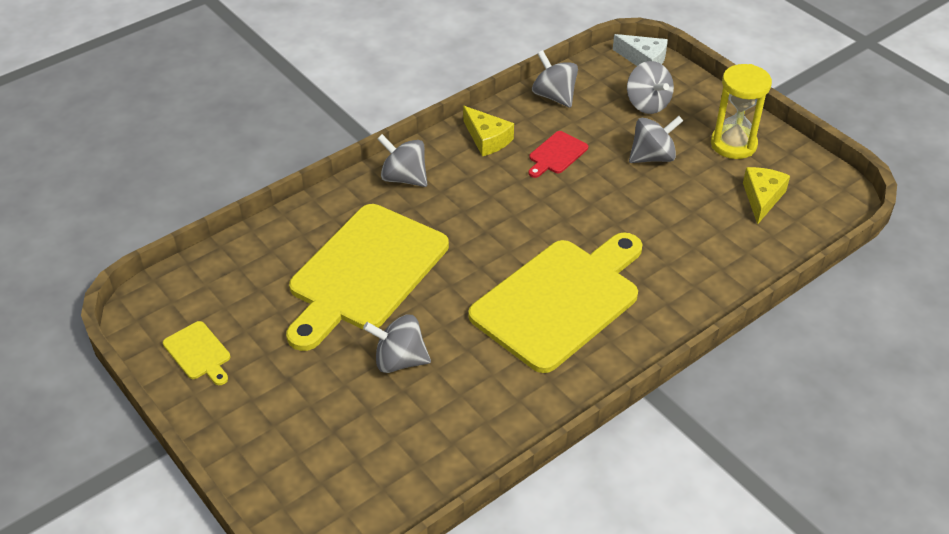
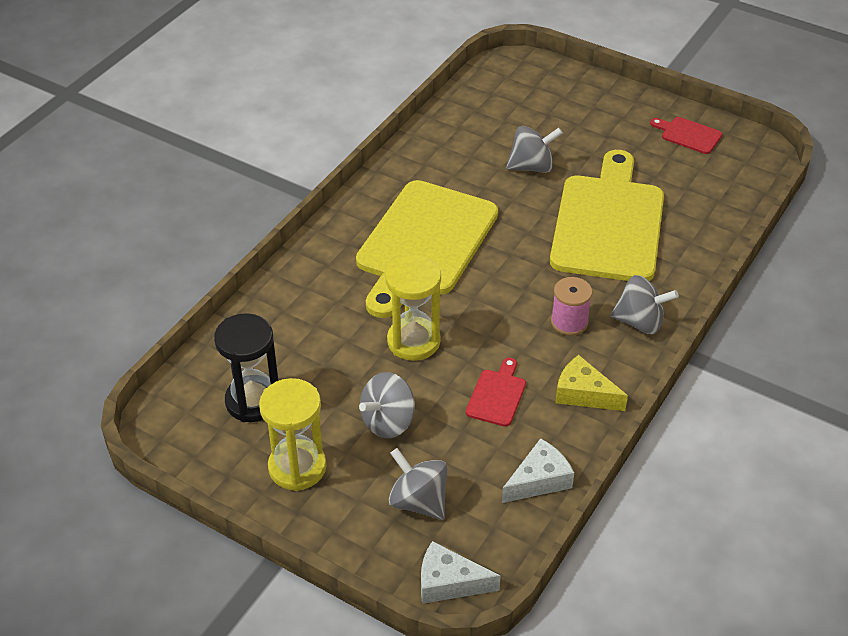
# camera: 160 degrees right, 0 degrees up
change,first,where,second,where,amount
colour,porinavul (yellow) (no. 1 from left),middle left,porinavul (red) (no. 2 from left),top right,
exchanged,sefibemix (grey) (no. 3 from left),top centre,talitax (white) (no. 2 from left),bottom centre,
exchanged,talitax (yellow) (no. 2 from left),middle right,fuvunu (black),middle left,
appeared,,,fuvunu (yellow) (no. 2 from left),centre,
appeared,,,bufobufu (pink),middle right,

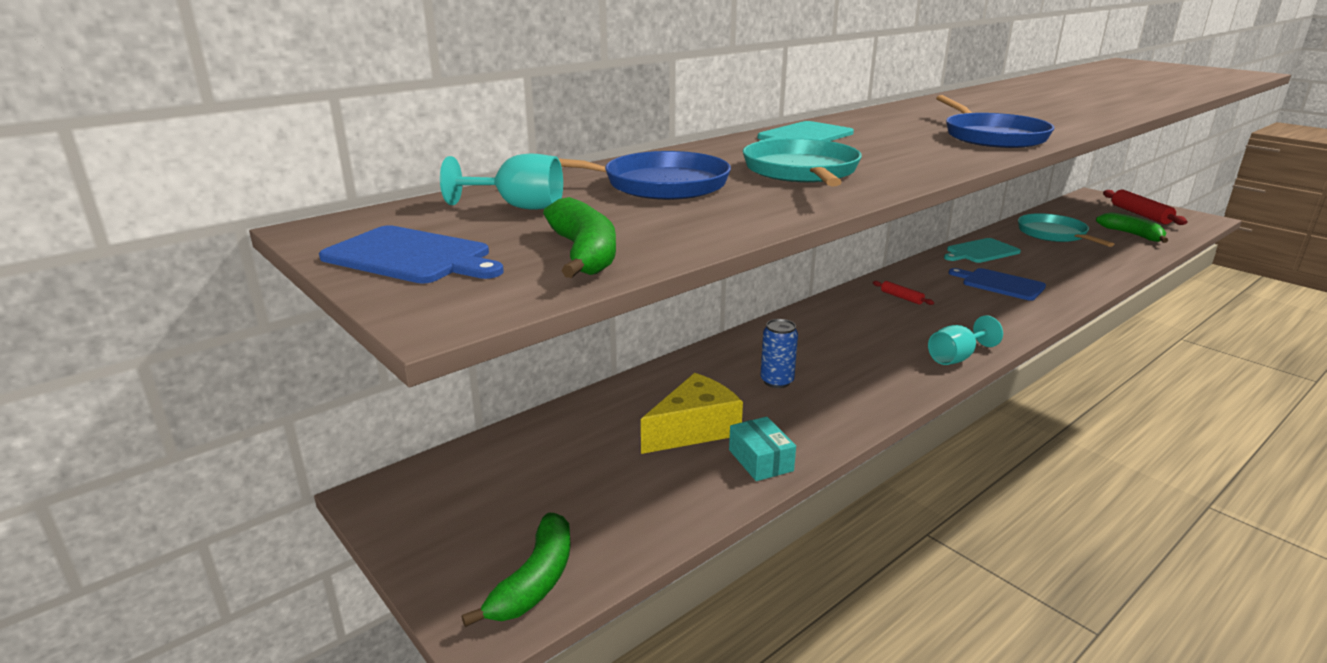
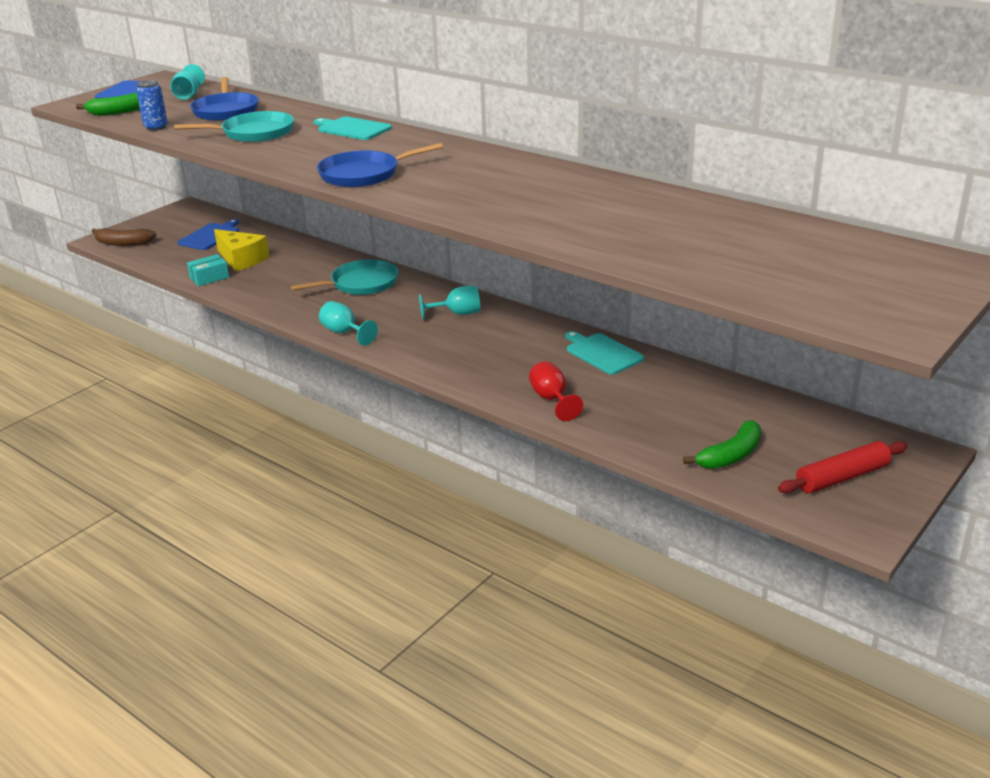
# camera: 80 degrees right, 5 degrees up
change,first,where,second,where,amount
colour,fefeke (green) (no. 1 from left),bottom centre,fefeke (brown),top left,
relocated,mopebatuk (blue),centre,,top left,
exchanged,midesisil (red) (no. 1 from left),middle right,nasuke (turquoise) (no. 3 from left),centre,
relocated,porinavul (blue) (no. 2 from left),middle right,,top left,
relocated,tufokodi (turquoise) (no. 2 from left),middle right,,centre,
appeared,,,nasuke (red),centre,

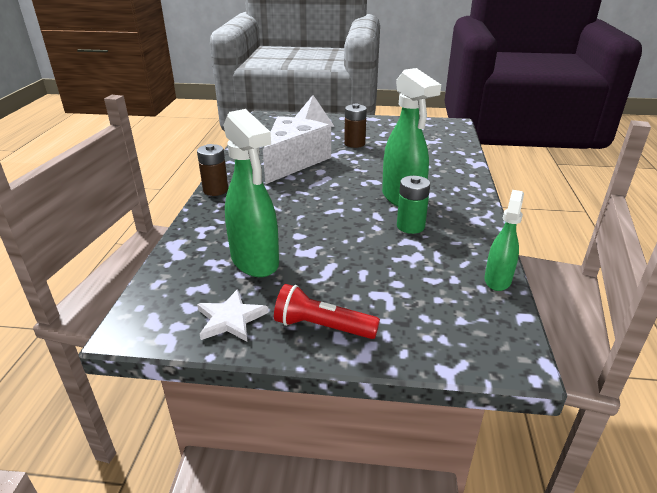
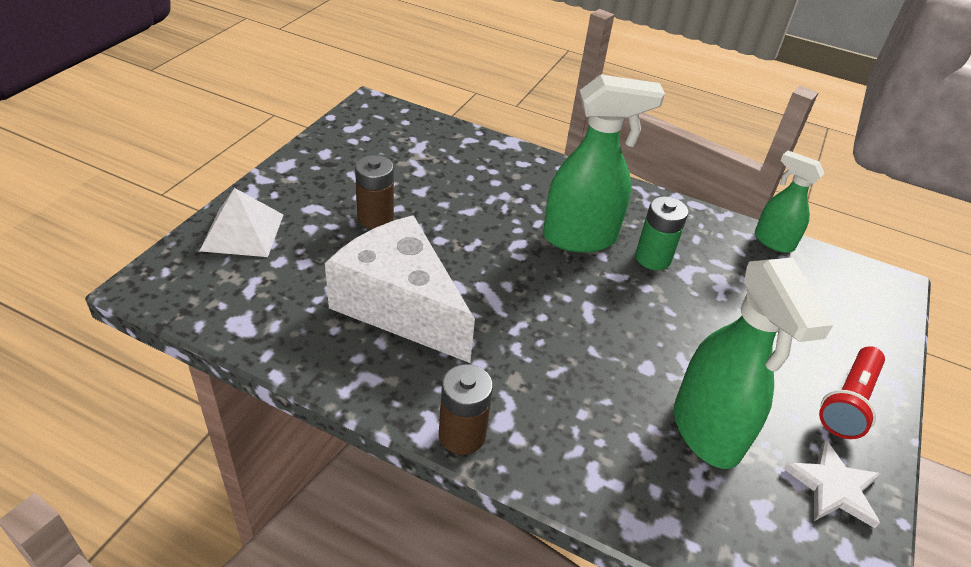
# camera: 75 degrees left, 10 degrees up
change,first,where,second,where,amount
spun,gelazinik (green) (no. 1 from left in the first image),centre,gelazinik (green) (no. 2 from left),middle right,90 degrees clockwise

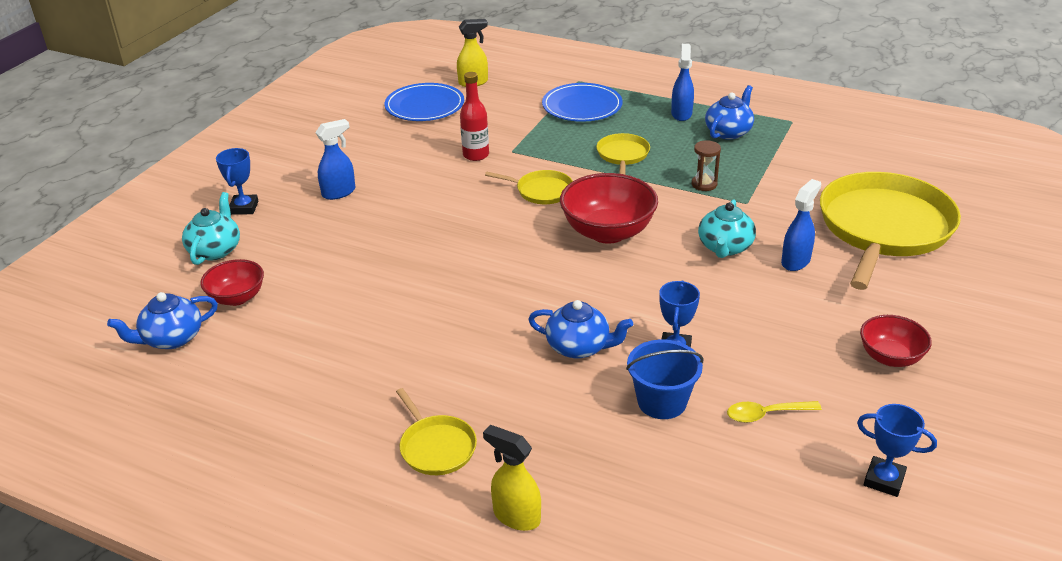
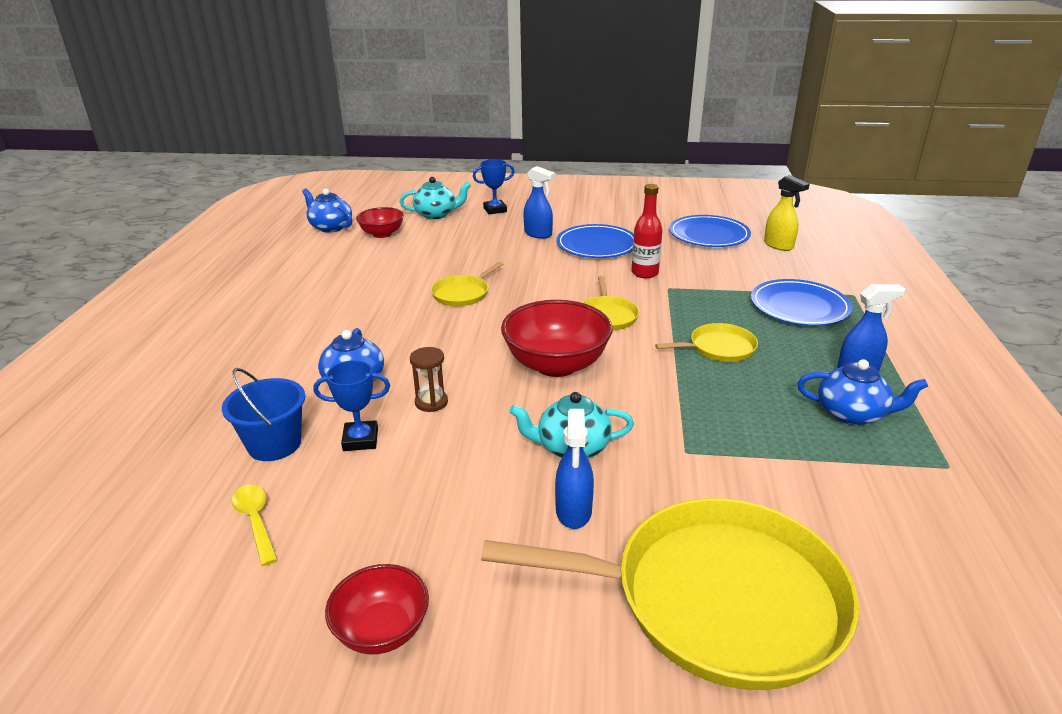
# camera: 70 degrees right, 5 degrees down
change,first,where,second,where,amount
relocated,tufokodi (yellow) (no. 1 from left),bottom centre,,centre,
missing,gelazinik (yellow) (no. 2 from left),bottom centre,,,
relocated,fuvunu (brown),top centre,,centre,
spun,gelazinik (blue) (no. 3 from left in the first image),middle right,gelazinik (blue) (no. 2 from left),centre,75 degrees clockwise
missing,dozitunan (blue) (no. 3 from left),bottom right,,,
appeared,,,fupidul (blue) (no. 1 from left),centre,

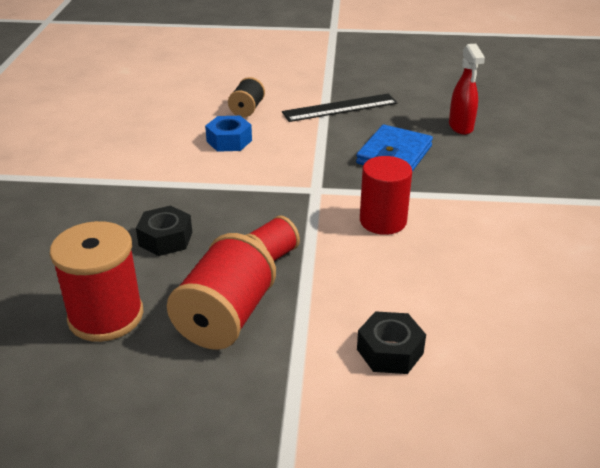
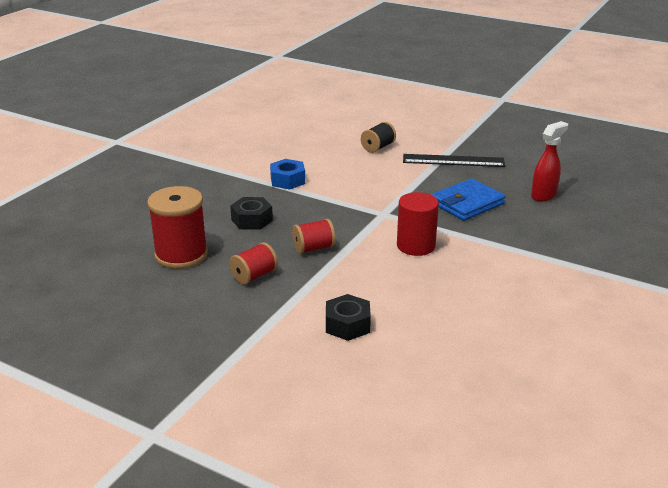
# camera: 25 degrees right, 5 degrees down
change,first,where,second,where,amount
size,bufobufu (red) (no. 2 from left),centre,,centre,x0.56
relocated,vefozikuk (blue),top centre,,centre,
spun,gelazinik (red),top right,,top right,150 degrees counterclockwise

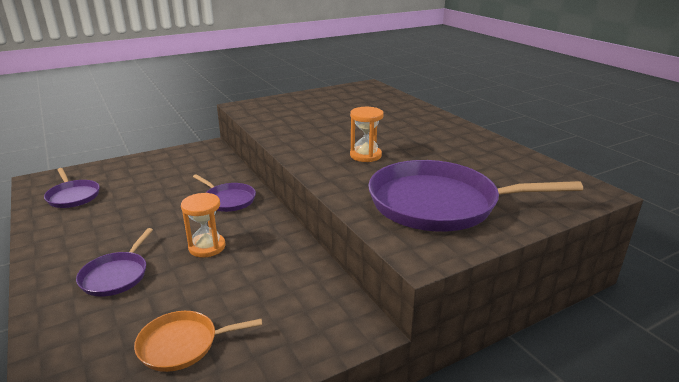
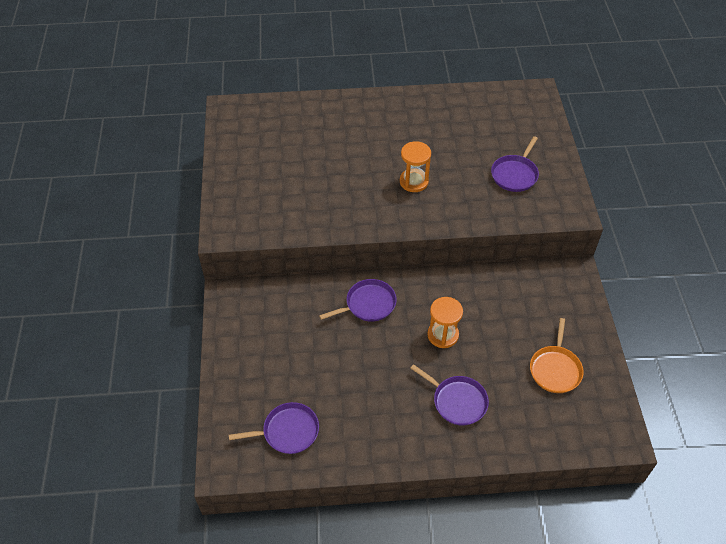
# camera: 65 degrees left, 25 degrees up
change,first,where,second,where,amount
size,tufokodi (purple) (no. 4 from left),middle right,,top right,x0.49

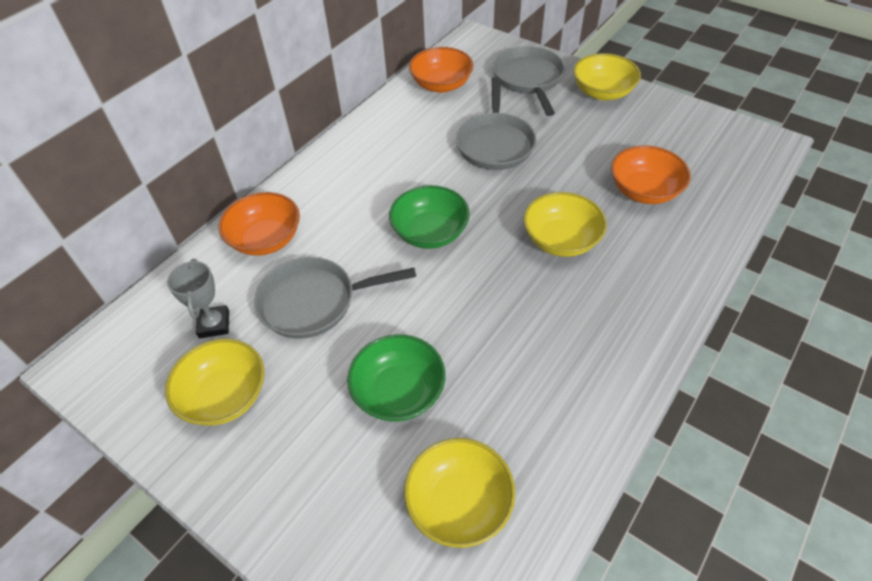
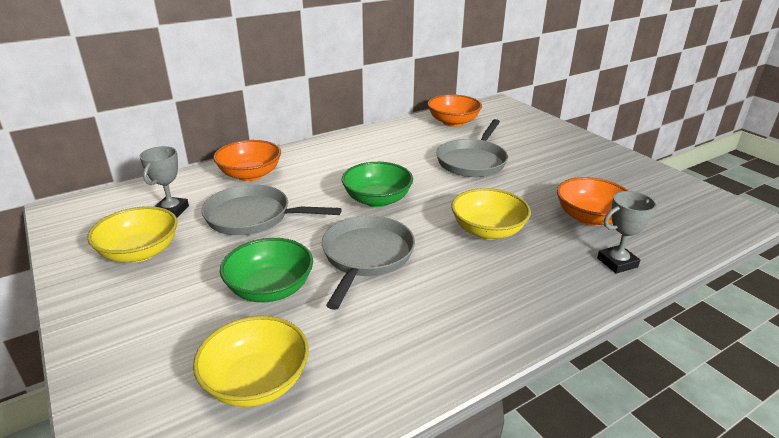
# camera: 20 degrees right, 20 degrees down
change,first,where,second,where,amount
relocated,tufokodi (grey) (no. 3 from left in the first image),top centre,tufokodi (grey) (no. 2 from left),centre,
missing,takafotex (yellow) (no. 4 from left),top right,,,
appeared,,,dozitunan (grey) (no. 2 from left),middle right,

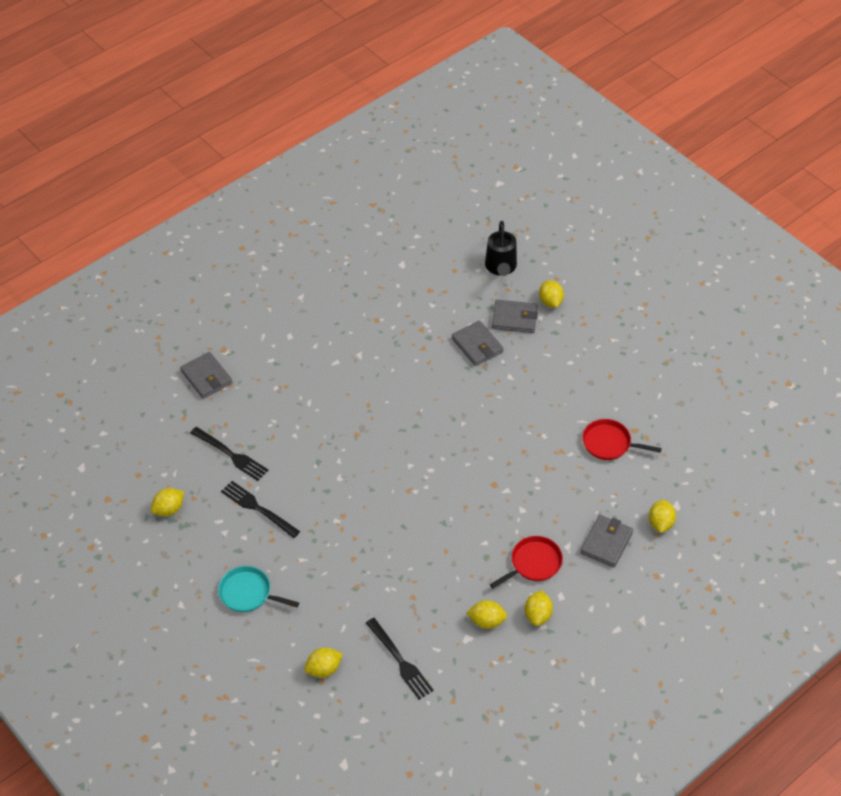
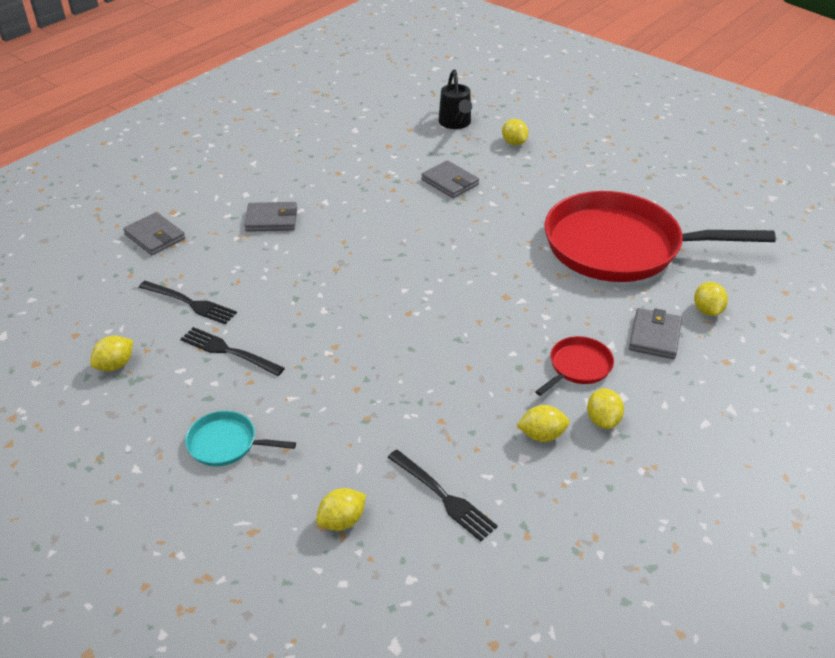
# camera: 10 degrees left, 10 degrees down
change,first,where,second,where,amount
relocated,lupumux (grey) (no. 3 from left in the first image),centre,lupumux (grey) (no. 2 from left),top left,
size,tufokodi (red) (no. 2 from left),middle right,,middle right,x2.48

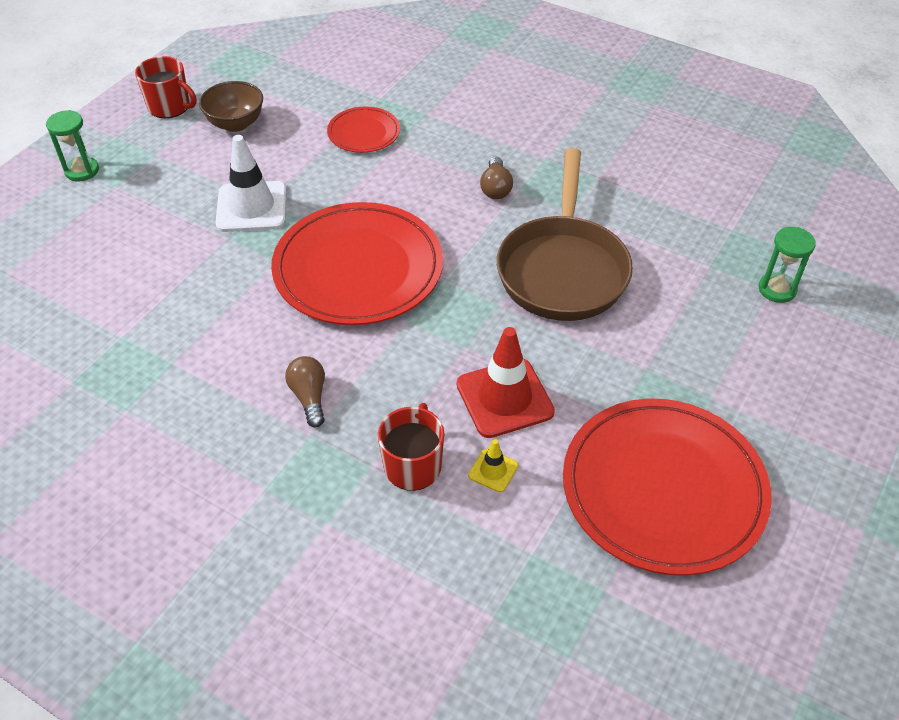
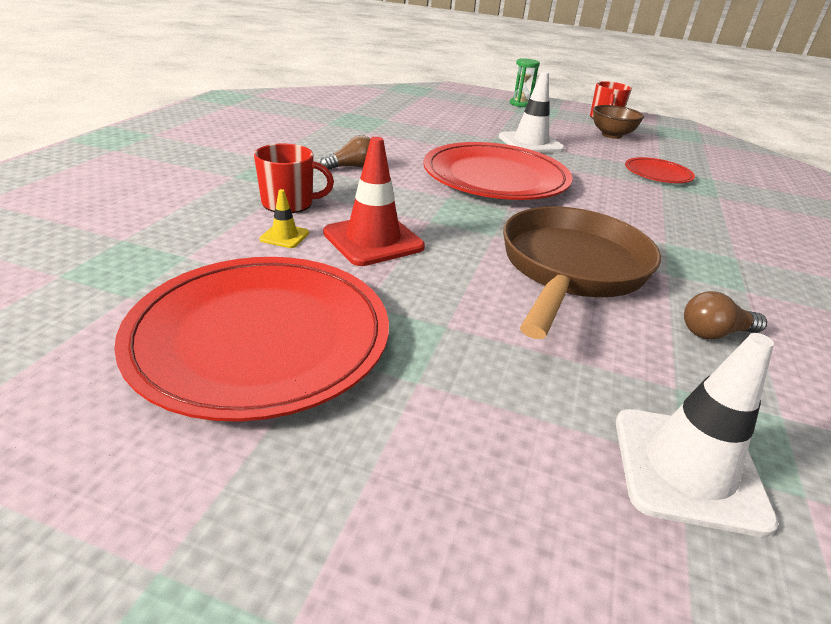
# camera: 75 degrees right, 15 degrees down
change,first,where,second,where,amount
relocated,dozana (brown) (no. 2 from left),top centre,,middle right,
spun,tufokodi (brown),top centre,,middle right,120 degrees clockwise
exchanged,fuvunu (green) (no. 2 from left),middle right,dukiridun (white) (no. 2 from left),bottom right,

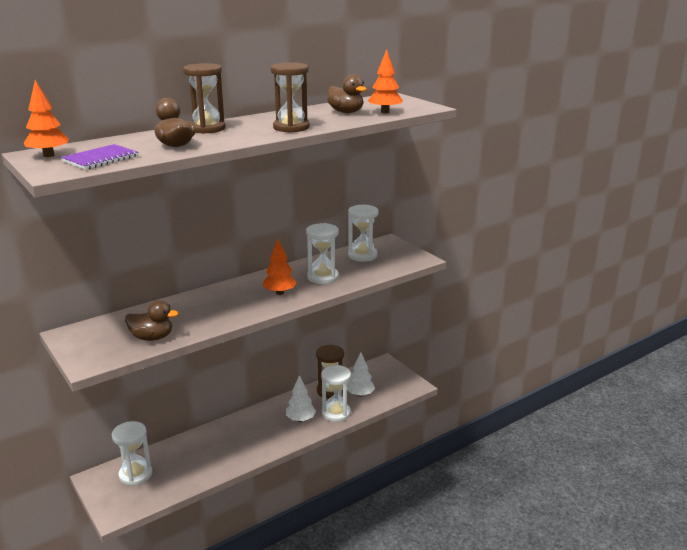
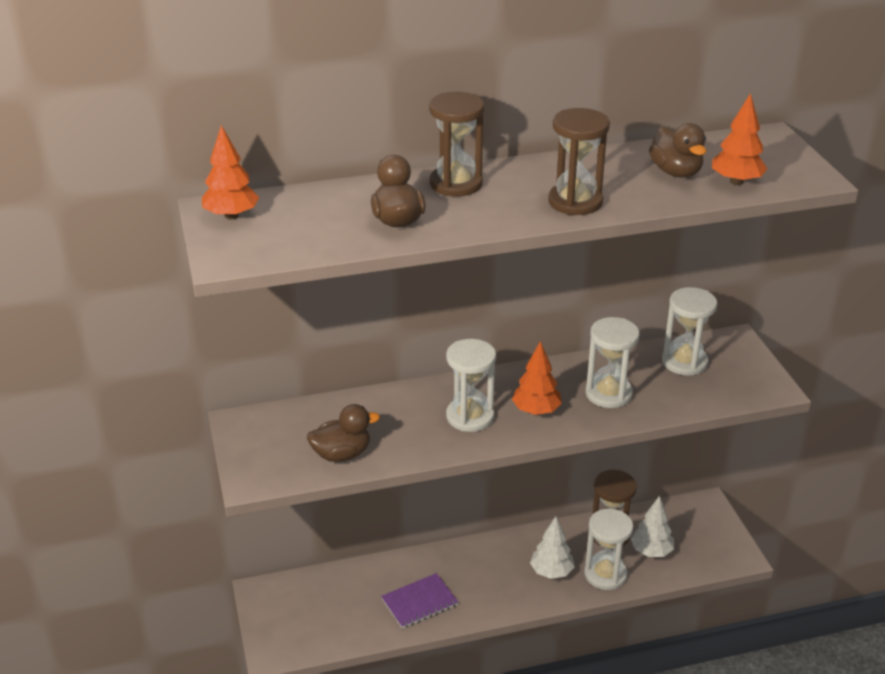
# camera: 20 degrees right, 10 degrees up
change,first,where,second,where,amount
relocated,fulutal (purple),top left,,bottom centre,
relocated,fuvunu (white) (no. 1 from left),bottom left,,centre,
spun,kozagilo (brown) (no. 1 from left),middle left,,centre,45 degrees counterclockwise

